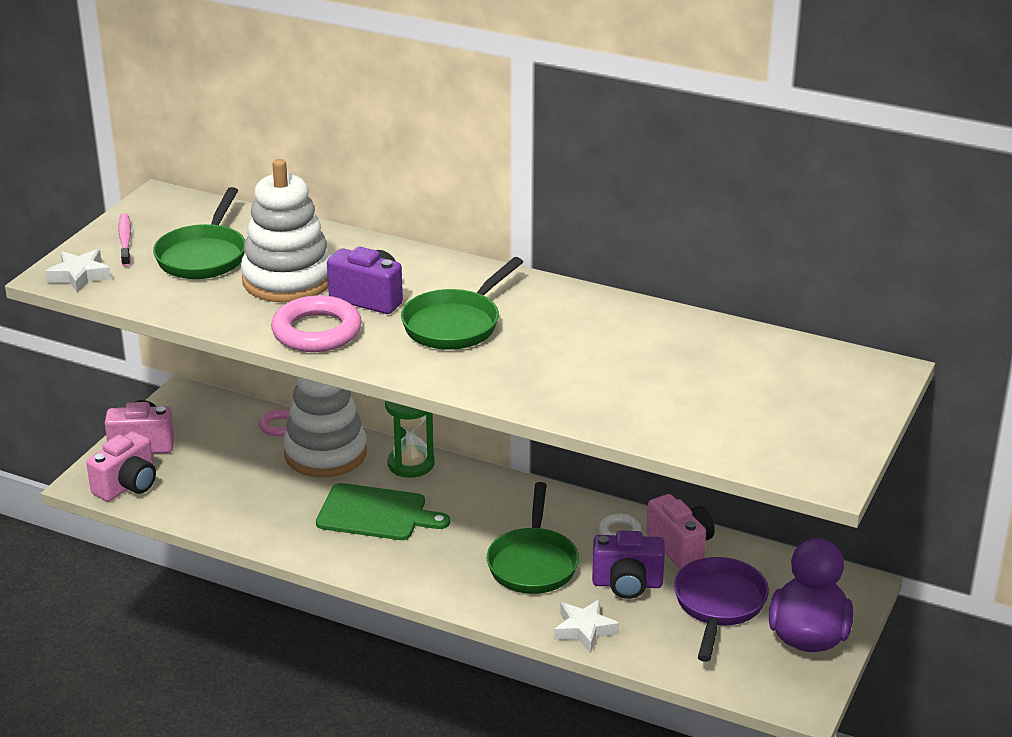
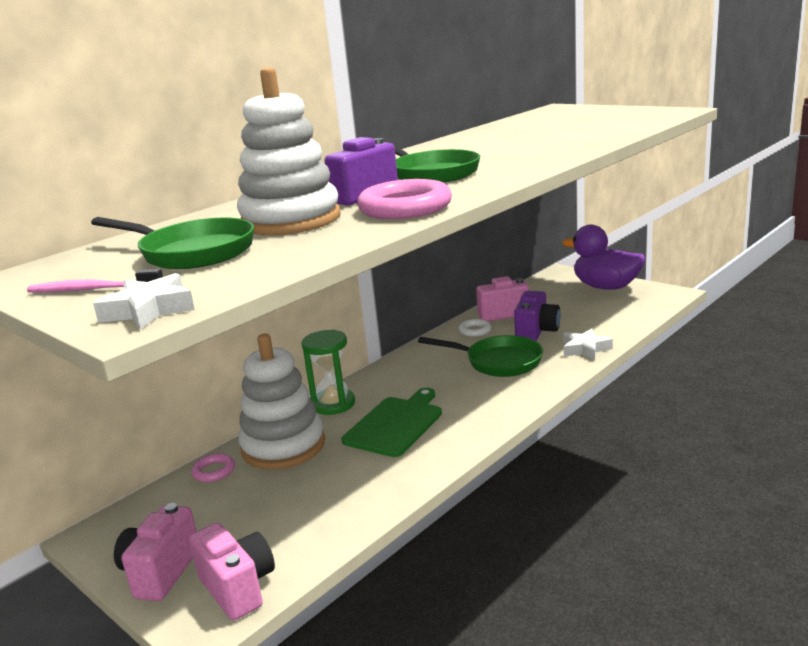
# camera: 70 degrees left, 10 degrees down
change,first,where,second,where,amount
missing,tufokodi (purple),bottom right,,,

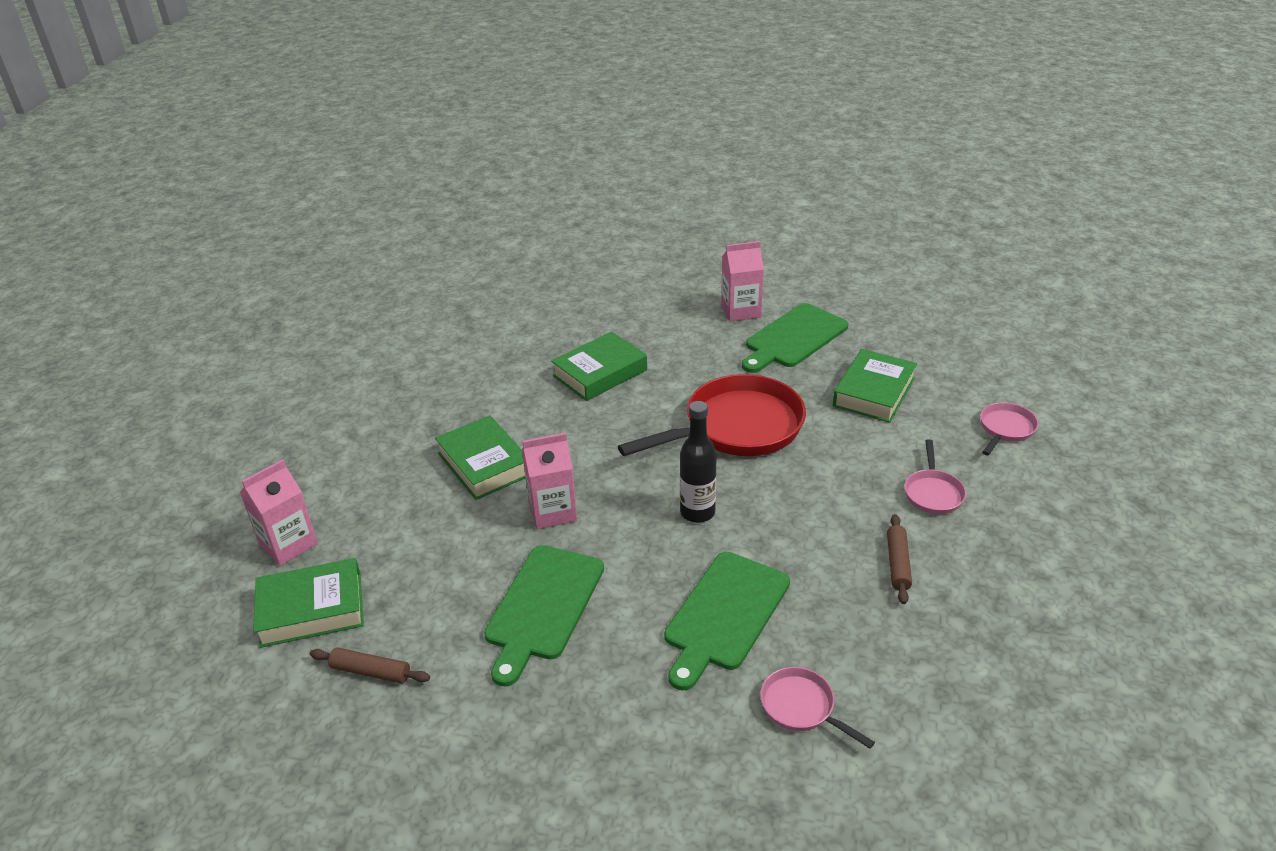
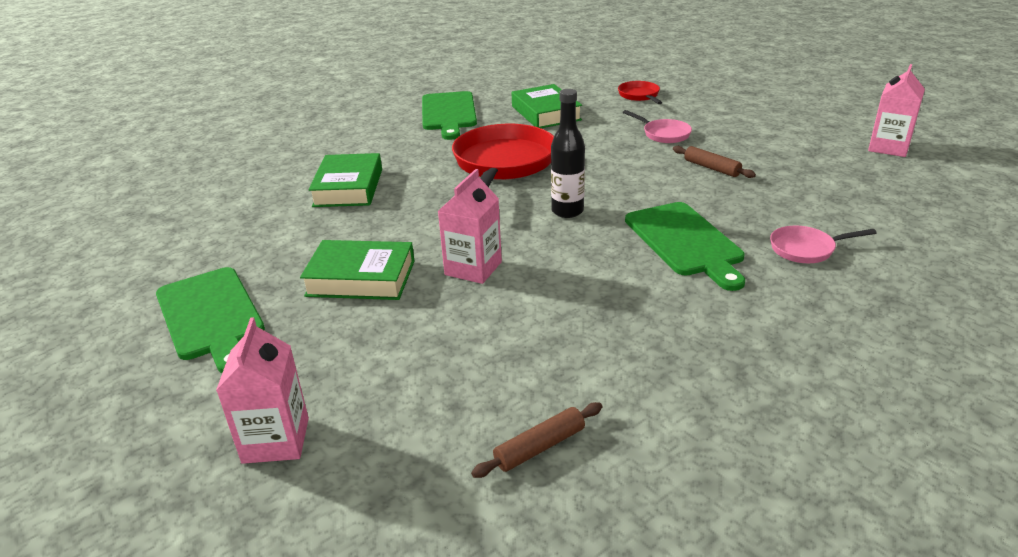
# camera: 50 degrees left, 5 degrees down
change,first,where,second,where,amount
missing,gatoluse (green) (no. 1 from left),bottom left,,,
relocated,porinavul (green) (no. 1 from left),bottom centre,,middle left,
relocated,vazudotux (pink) (no. 3 from left),top centre,,top right,
colour,tufokodi (pink) (no. 3 from left),middle right,tufokodi (red) (no. 2 from left),top centre,

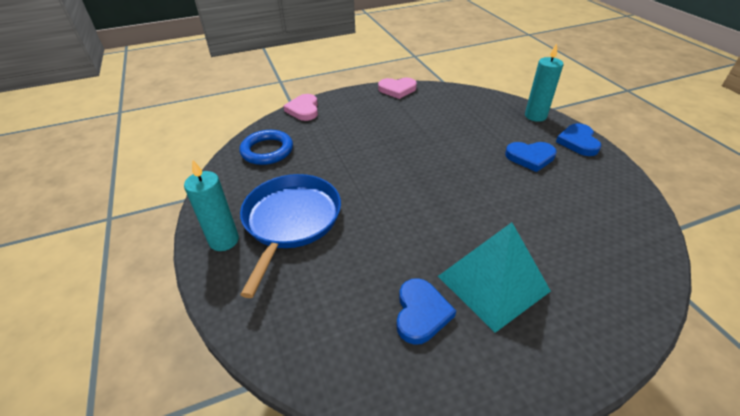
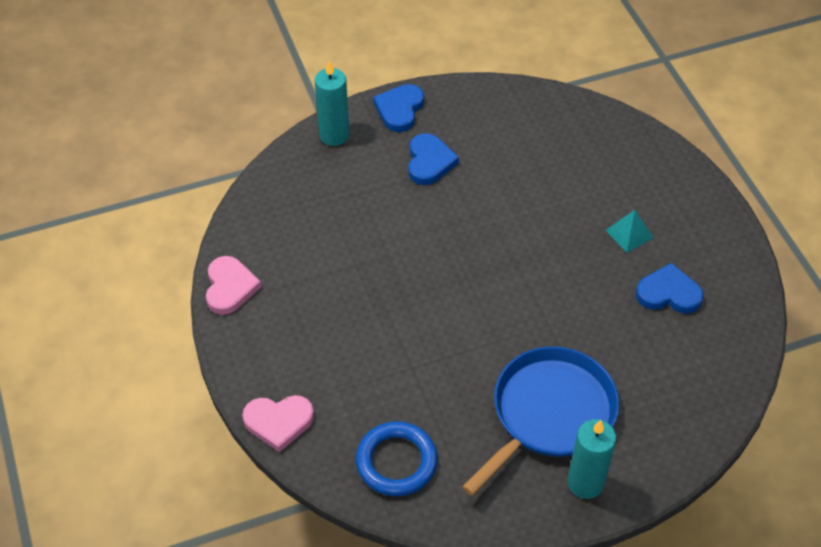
# camera: 90 degrees left, 10 degrees up
change,first,where,second,where,amount
spun,tufokodi (blue),centre,,bottom centre,120 degrees clockwise
size,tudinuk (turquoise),middle right,,middle right,x0.45
spun,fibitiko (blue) (no. 3 from left in the first image),middle right,fibitiko (blue) (no. 1 from left),top centre,105 degrees clockwise

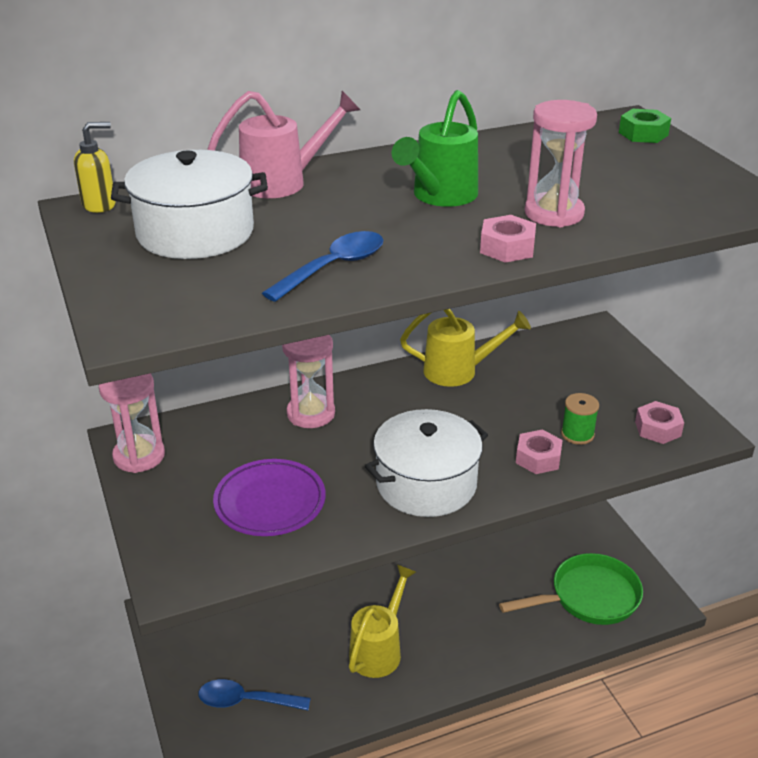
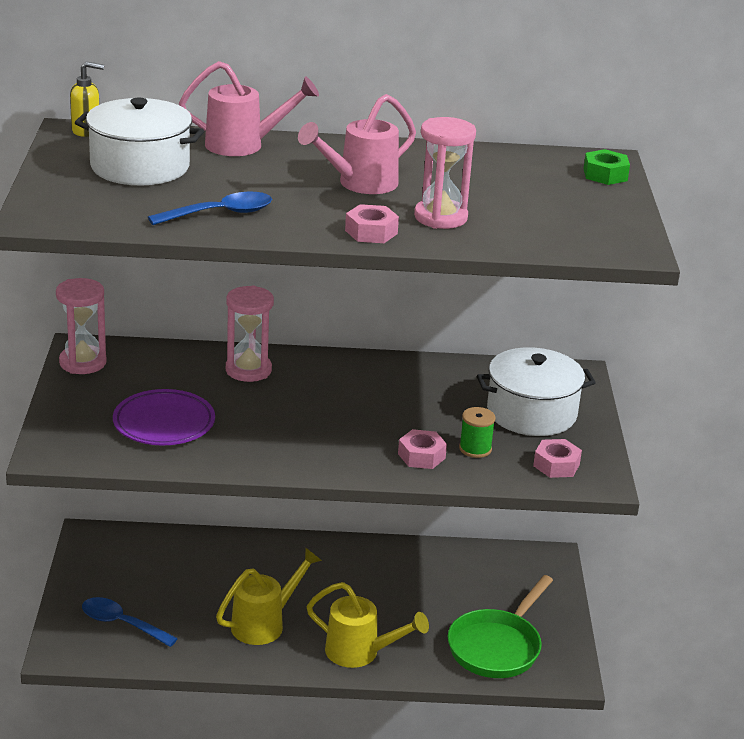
# camera: 20 degrees right, 5 degrees down
change,first,where,second,where,amount
relocated,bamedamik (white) (no. 2 from left),centre,,middle right,
colour,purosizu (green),top centre,purosizu (pink) (no. 2 from left),top centre,
relocated,purosizu (yellow) (no. 2 from left),centre,,bottom centre,
spun,tufokodi (green),bottom right,,bottom right,120 degrees clockwise

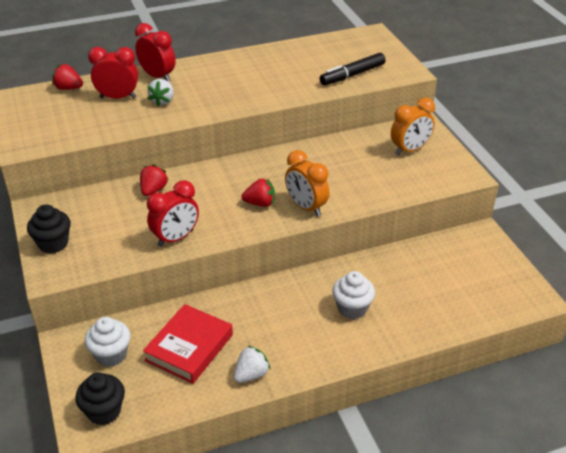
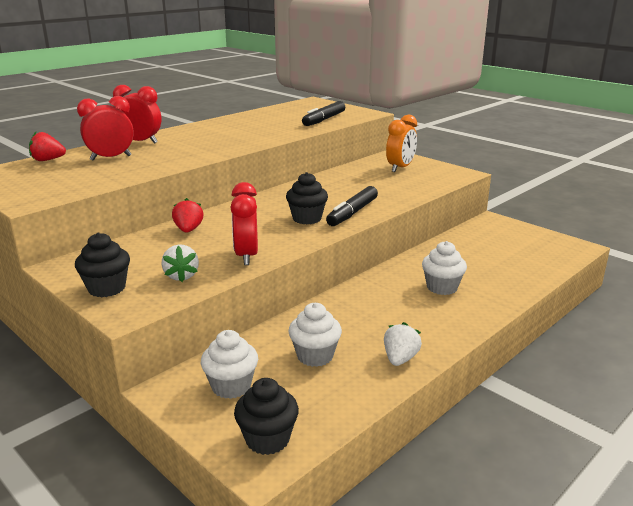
# camera: 25 degrees left, 15 degrees down
change,first,where,second,where,amount
exchanged,gatoluse (red),bottom left,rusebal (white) (no. 2 from left),centre,
relocated,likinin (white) (no. 1 from left),top left,,middle left,
spun,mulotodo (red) (no. 3 from left),middle left,,centre,150 degrees clockwise
exchanged,likinin (red) (no. 3 from left),centre,rusebal (black) (no. 3 from left),centre,
exchanged,mulotodo (orange) (no. 1 from left),centre,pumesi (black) (no. 2 from left),centre,

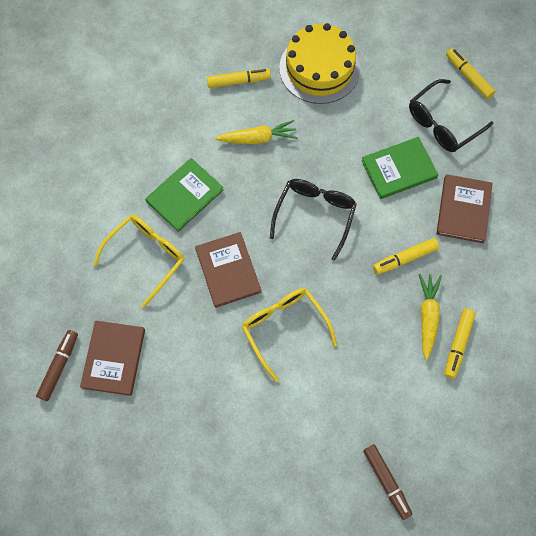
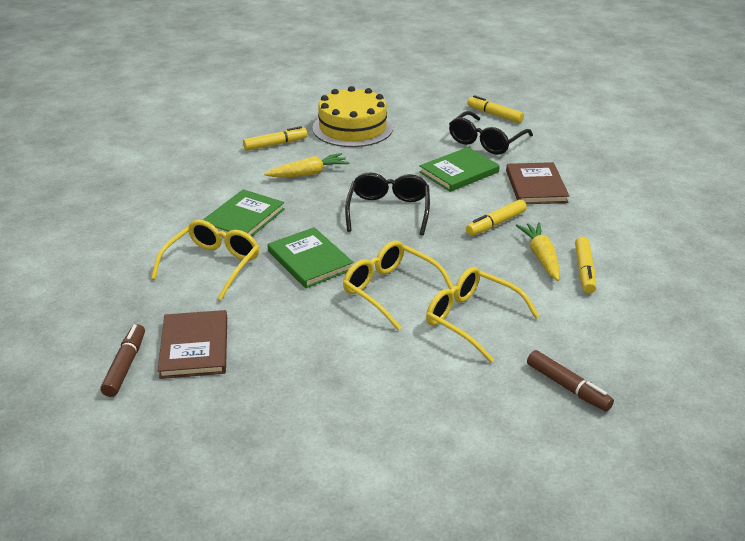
# camera: 15 degrees left, 35 degrees down
change,first,where,second,where,amount
colour,gatoluse (brown) (no. 2 from left),centre,gatoluse (green) (no. 2 from left),centre,
appeared,,,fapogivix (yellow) (no. 3 from left),centre,

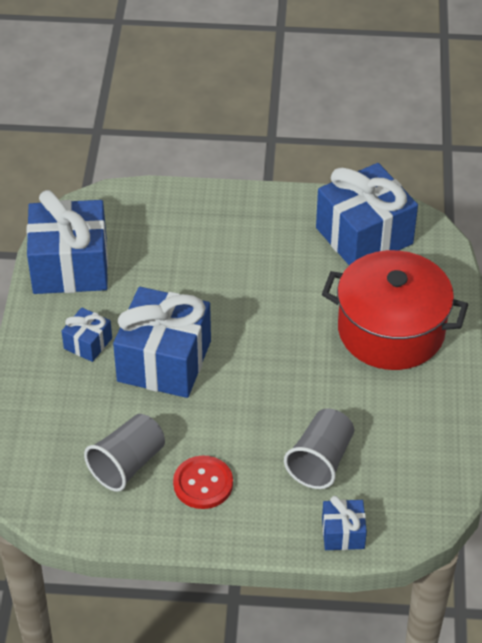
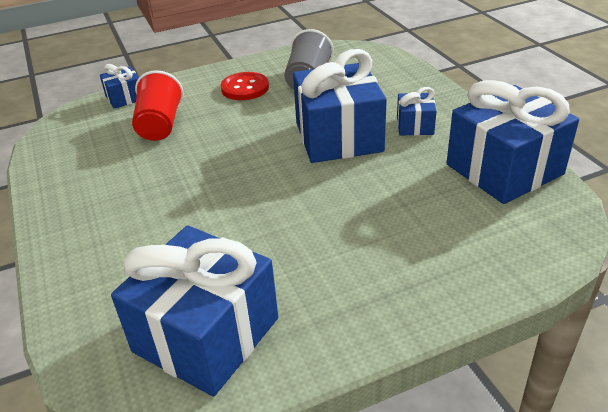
# camera: 155 degrees right, 10 degrees down
change,first,where,second,where,amount
colour,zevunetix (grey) (no. 2 from left),bottom centre,zevunetix (red),top left,
missing,bamedamik (red),middle right,,,

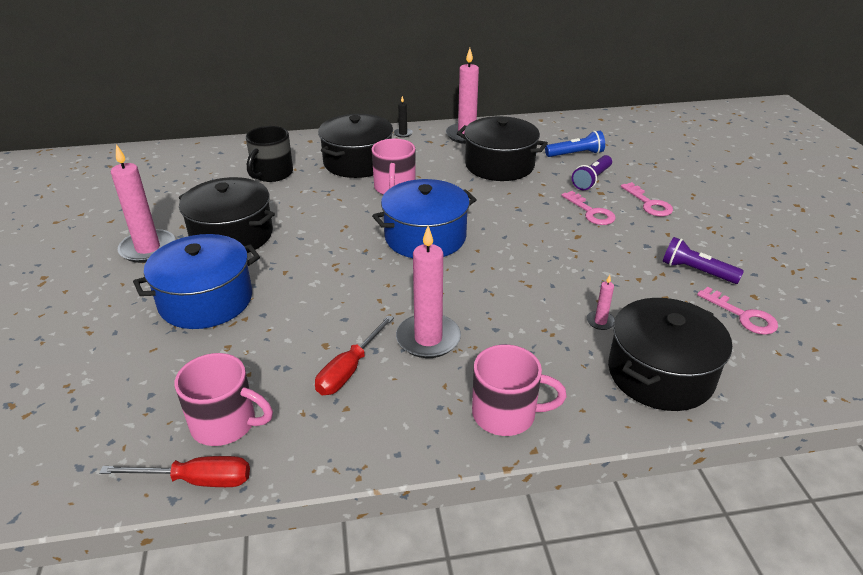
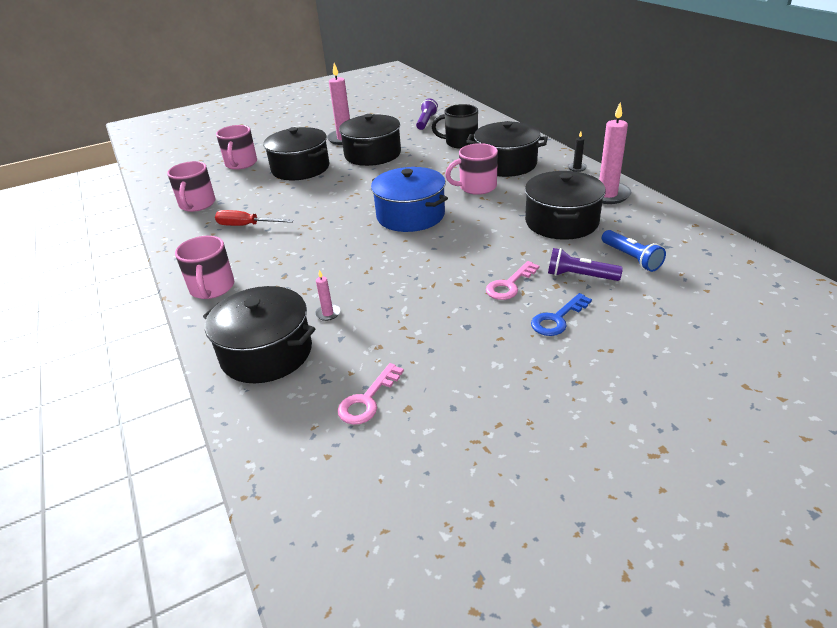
# camera: 75 degrees right, 0 degrees up
change,first,where,second,where,amount
missing,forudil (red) (no. 1 from left),bottom left,,,
colour,bamedamik (blue) (no. 1 from left),middle left,bamedamik (black) (no. 2 from left),top centre,
missing,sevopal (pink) (no. 2 from left),centre,,,
colour,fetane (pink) (no. 2 from left),middle right,fetane (blue),middle right,
relocated,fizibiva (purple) (no. 2 from left in the first image),middle right,fizibiva (purple) (no. 1 from left),top centre,
appeared,,,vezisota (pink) (no. 3 from left),top left,

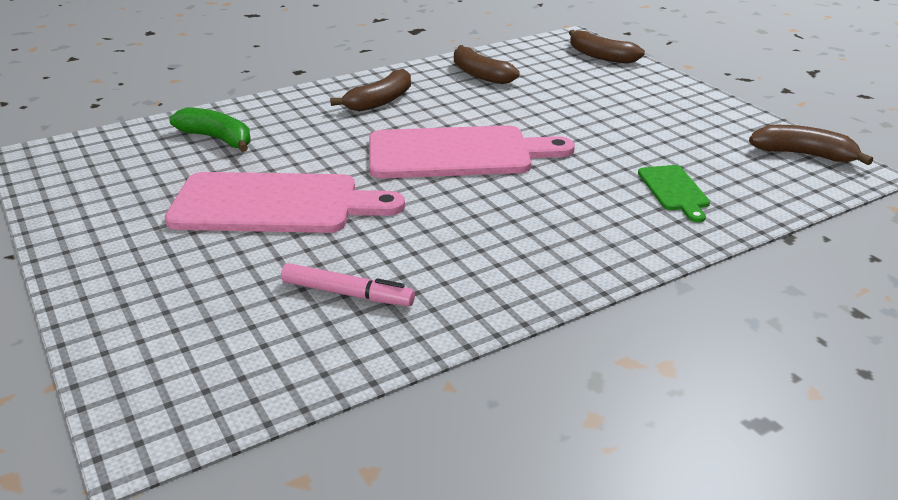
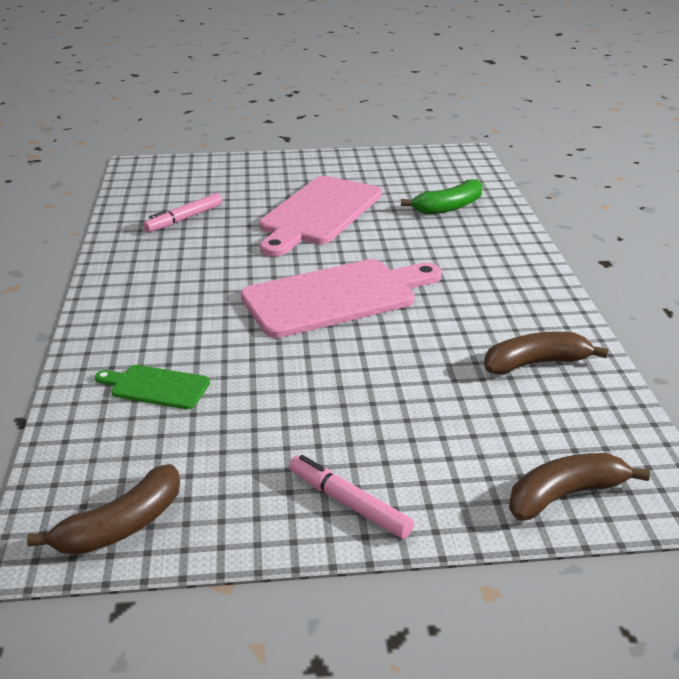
# camera: 115 degrees right, 0 degrees up
change,first,where,second,where,amount
missing,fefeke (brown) (no. 1 from left),top centre,,,
spun,porinavul (pink) (no. 2 from left),top centre,,centre,135 degrees counterclockwise
appeared,,,pumesi (pink) (no. 2 from left),bottom centre,

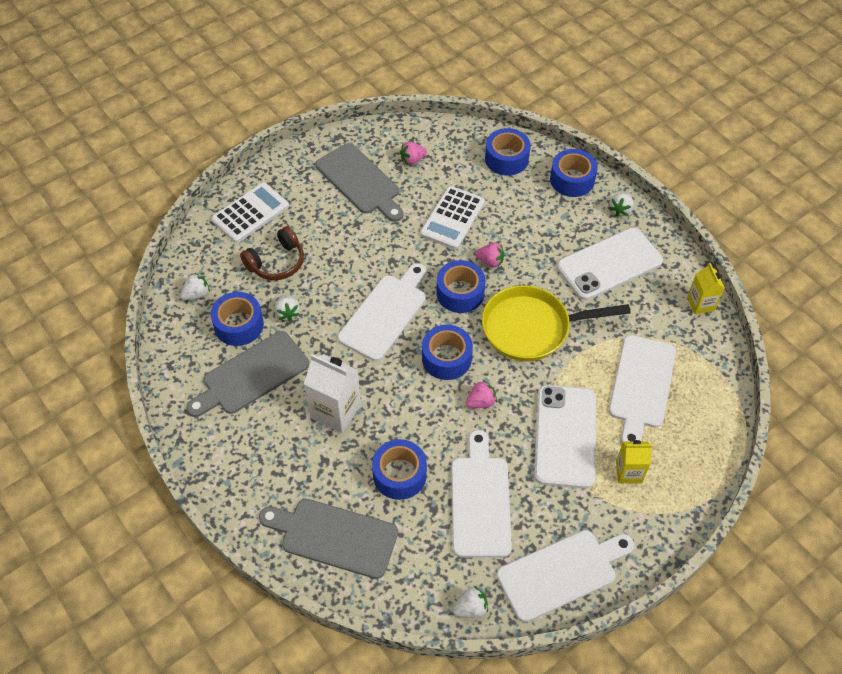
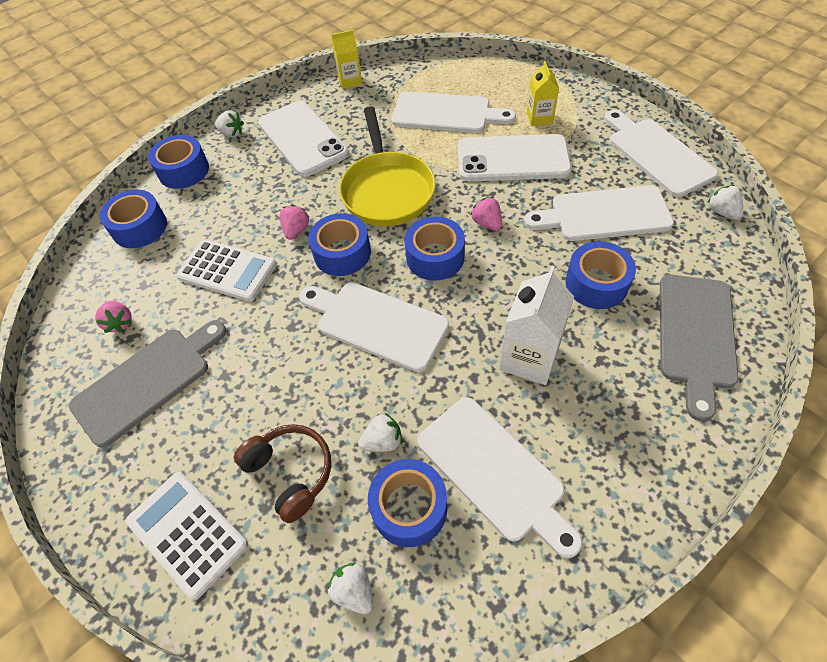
# camera: 90 degrees left, 0 degrees up
change,first,where,second,where,amount
colour,porinavul (grey) (no. 1 from left),middle left,porinavul (white) (no. 3 from left),bottom centre,

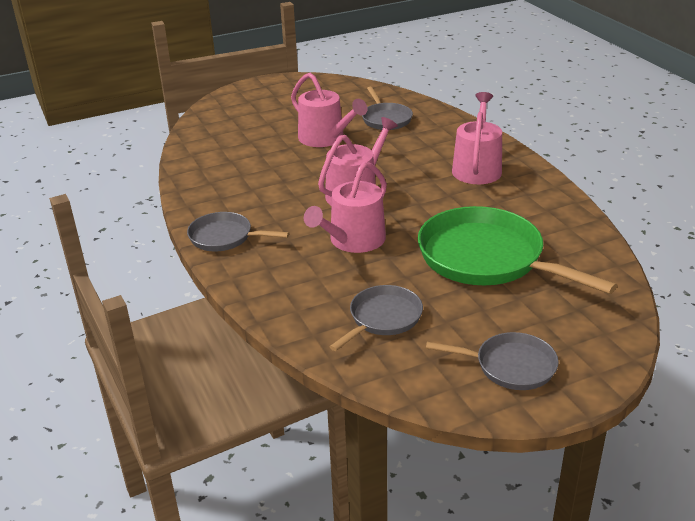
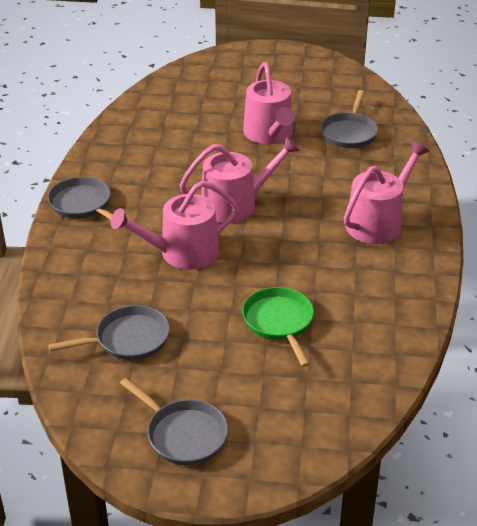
# camera: 30 degrees right, 5 degrees up
change,first,where,second,where,amount
size,tufokodi (green),middle right,,centre,x0.54

